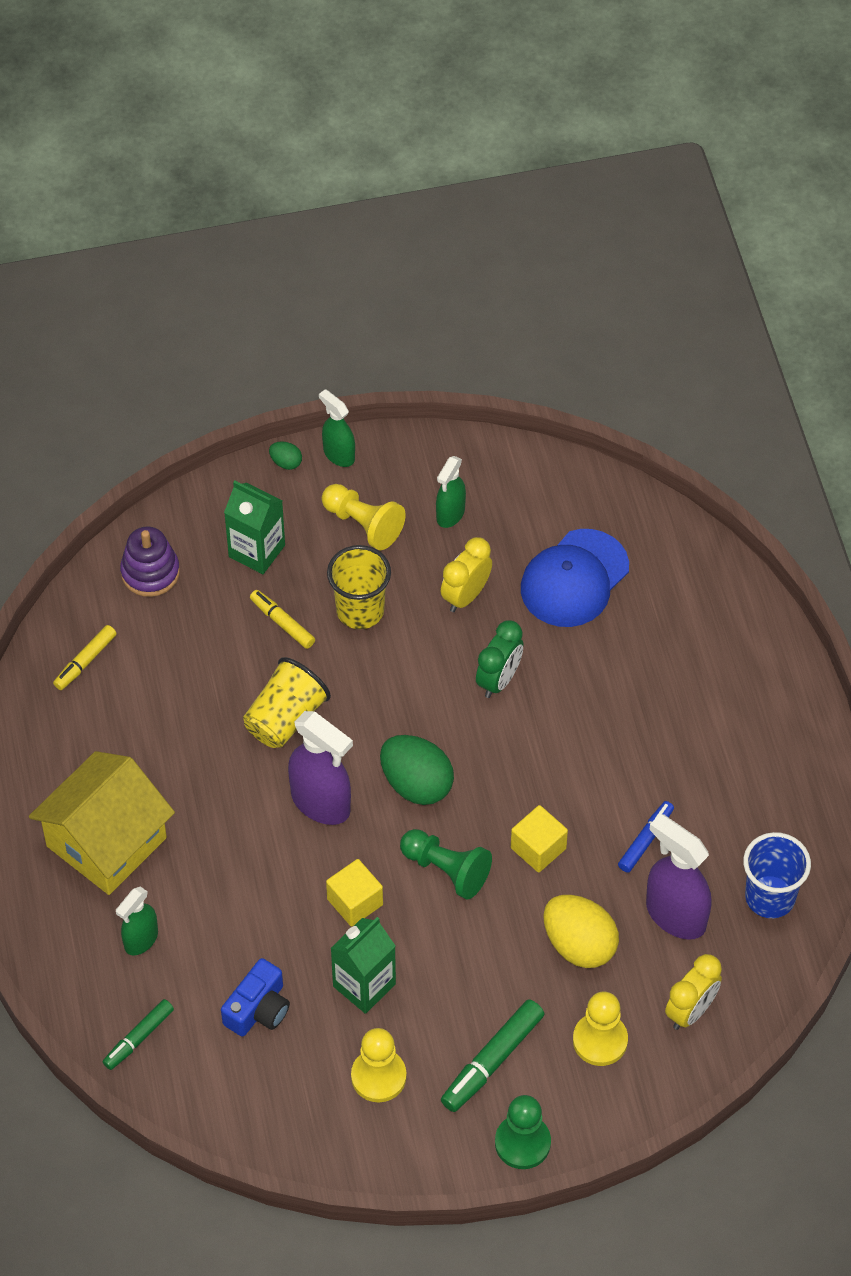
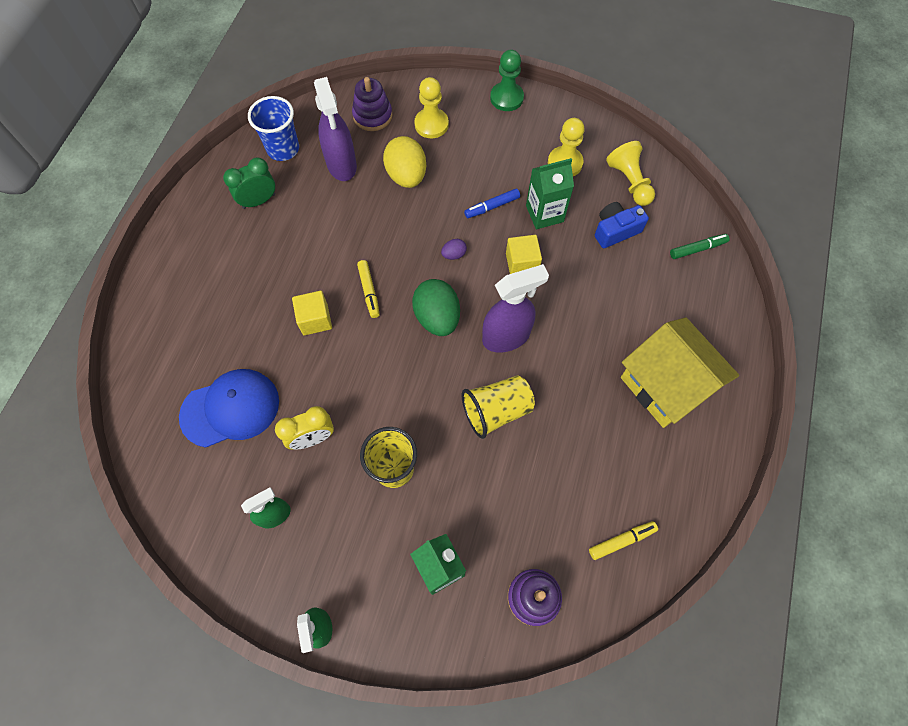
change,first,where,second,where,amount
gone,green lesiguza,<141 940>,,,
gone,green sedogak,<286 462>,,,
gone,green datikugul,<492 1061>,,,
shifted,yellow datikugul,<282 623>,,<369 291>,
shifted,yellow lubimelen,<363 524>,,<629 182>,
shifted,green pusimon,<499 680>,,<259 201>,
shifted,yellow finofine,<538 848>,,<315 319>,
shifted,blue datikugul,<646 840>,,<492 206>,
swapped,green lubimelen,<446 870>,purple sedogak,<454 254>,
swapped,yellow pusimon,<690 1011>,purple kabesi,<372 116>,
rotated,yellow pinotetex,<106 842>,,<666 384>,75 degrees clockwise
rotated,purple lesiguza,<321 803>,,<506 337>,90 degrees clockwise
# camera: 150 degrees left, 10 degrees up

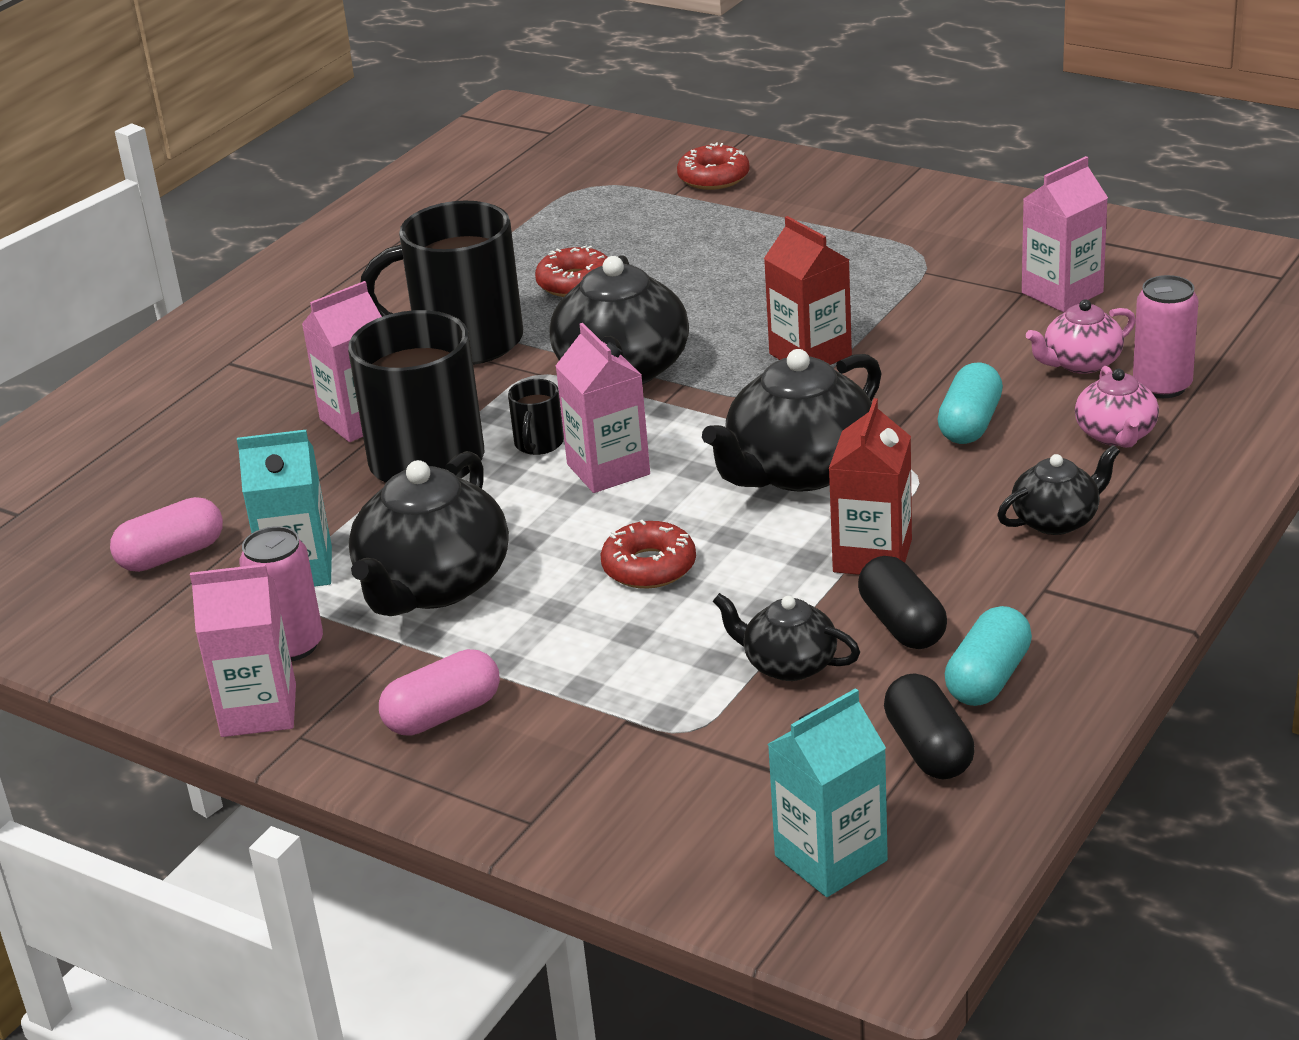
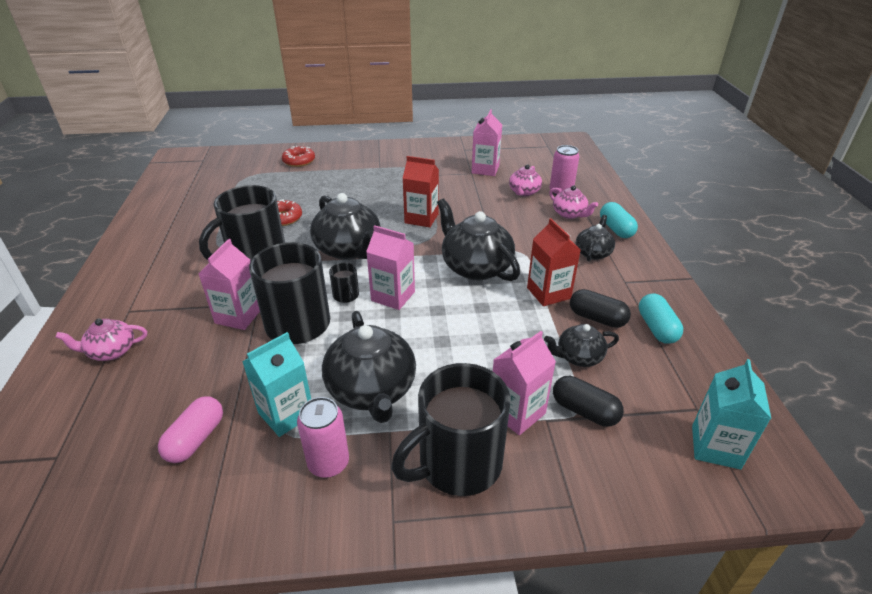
change,first,where,second,where,amount
gone,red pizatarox,<649 566>,,,
new,,,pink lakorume,<111 351>,
shifted,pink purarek,<259 710>,,<517 412>,
shifted,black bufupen,<928 749>,,<584 411>,
shifted,turquoise bufupen,<970 424>,,<616 229>,
swapped,pink bufupen,<443 714>,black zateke,<457 463>,
rotated,black lakorume,<799 470>,,<475 267>,135 degrees clockwise
# camera: 40 degrees left, 5 degrees up

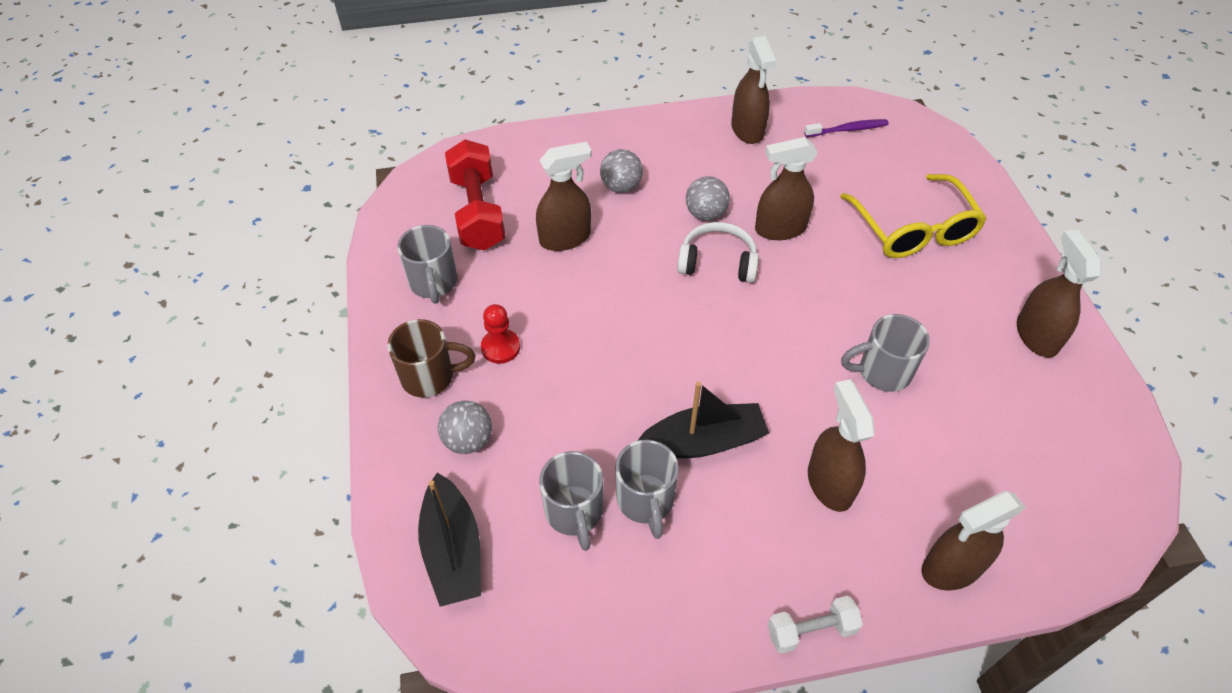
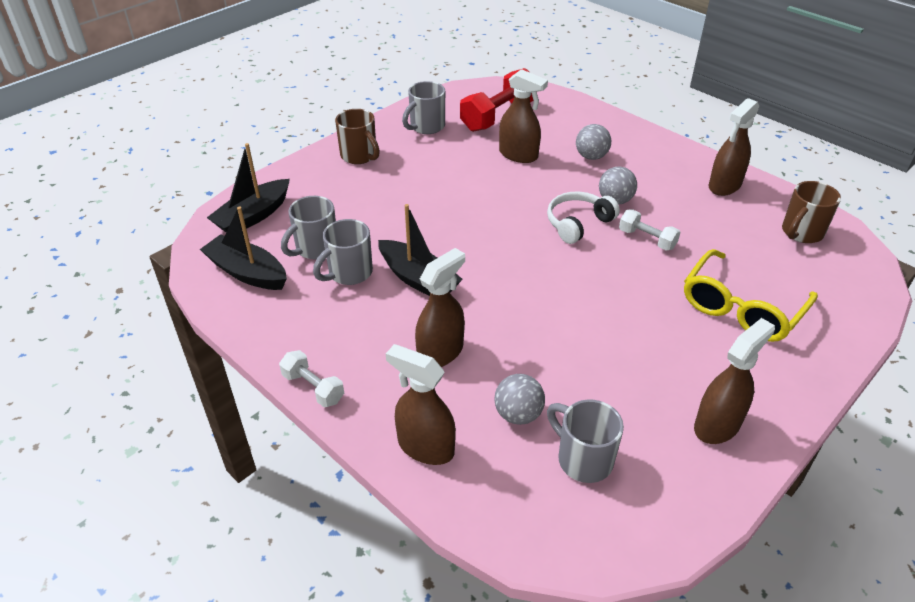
change,first,where,second,where,amount
gone,red lubimelen,<500 347>,,,
new,,,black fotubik,<247 272>,
shifted,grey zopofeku,<468 440>,,<518 414>,
shifted,grey zateke,<882 372>,,<583 459>,
swapped,brown lesiguza,<780 229>,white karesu,<647 239>,
swapped,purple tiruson,<848 129>,brown zateke,<801 233>,
rotated,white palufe,<717 262>,,<578 223>,105 degrees counterclockwise
# camera: 55 degrees right, 10 degrees down

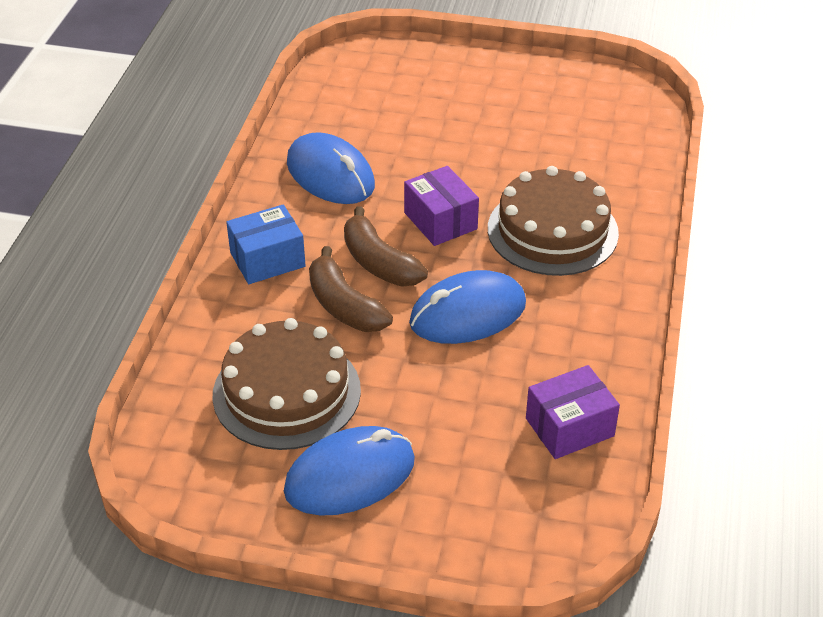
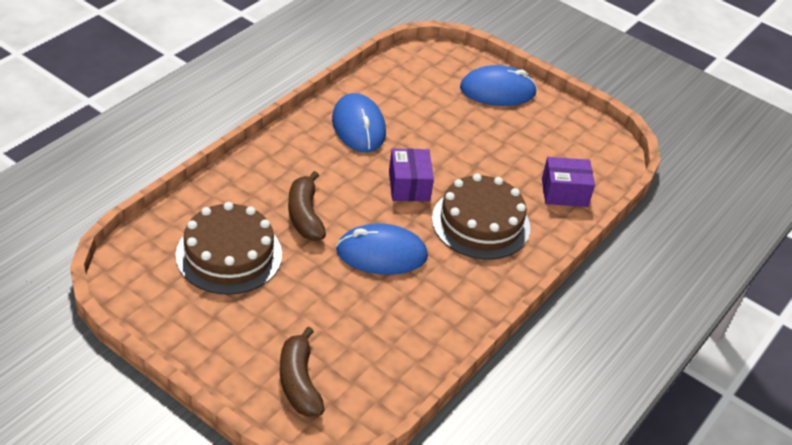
change,first,where,second,where,amount
gone,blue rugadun,<267 259>,,,
shifted,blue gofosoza,<350 476>,,<497 91>,
shifted,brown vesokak,<379 263>,,<299 382>,
shifted,purple rugadun,<569 427>,,<564 192>,
# camera: 20 degrees right, 0 degrees up

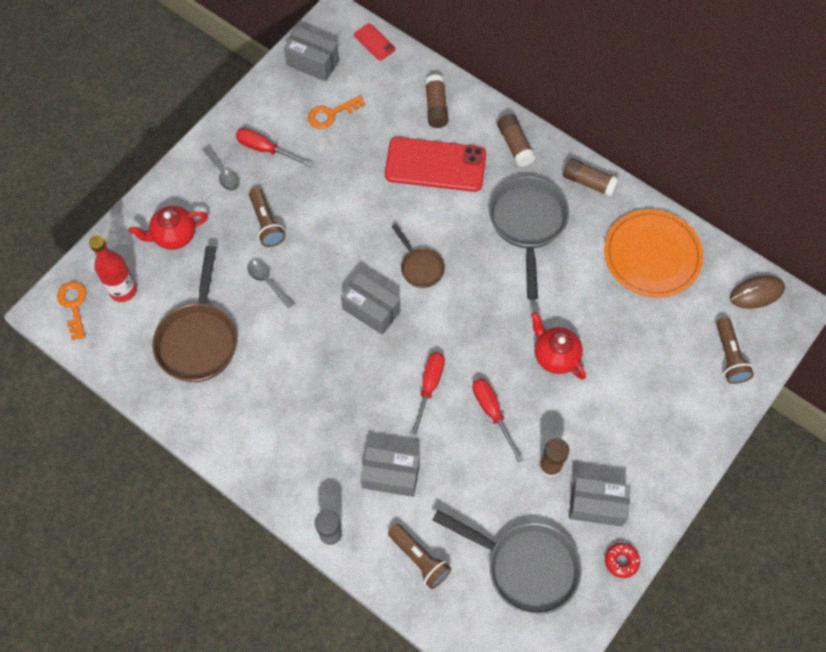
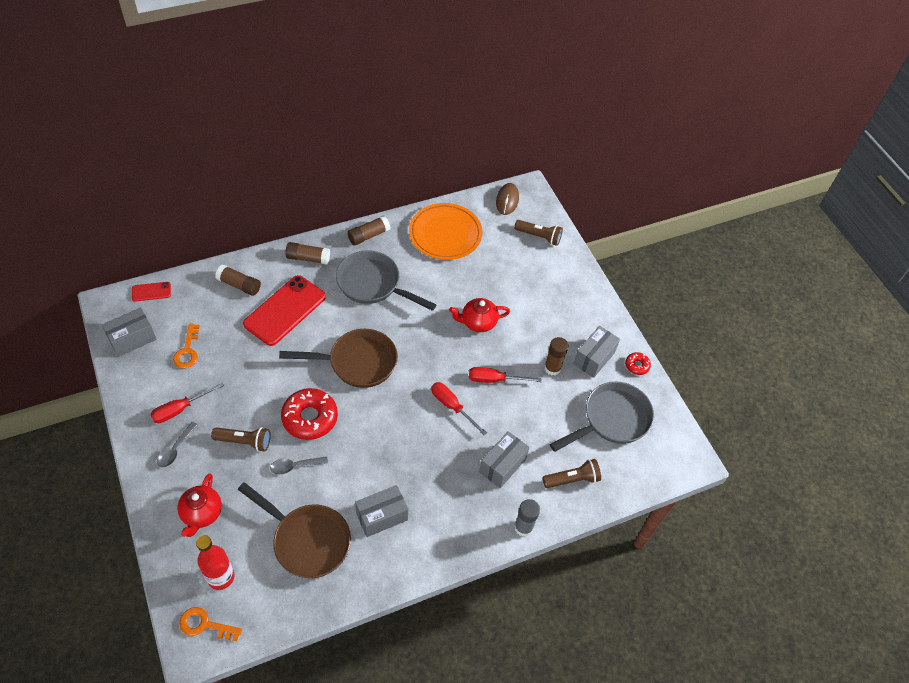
change,first,where,second,where,amount
new,,,red pizatarox,<310 418>,
shifted,grey rugadun,<371 310>,,<382 516>,
rotated,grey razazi,<223 173>,,<175 449>,120 degrees clockwise
scaled,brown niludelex,<420 267>,,<357 362>,x1.85
# camera: 65 degrees left, 10 degrees down

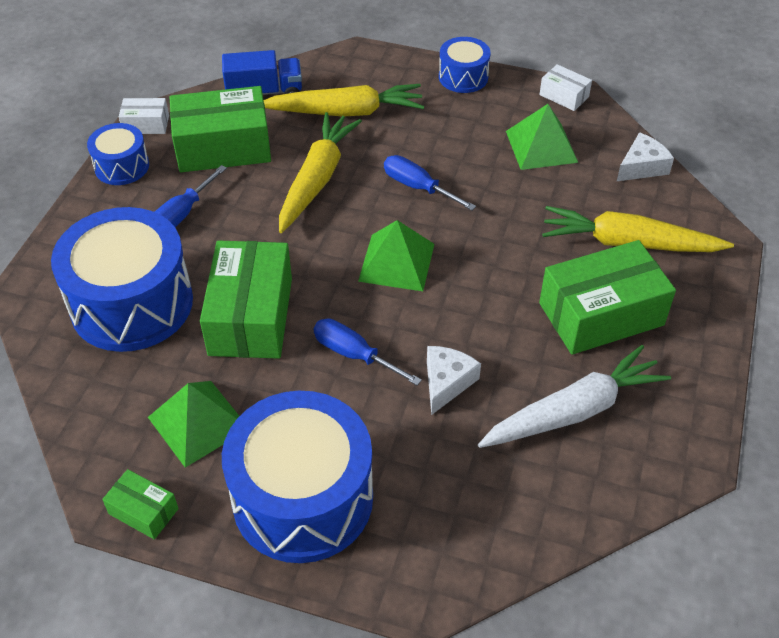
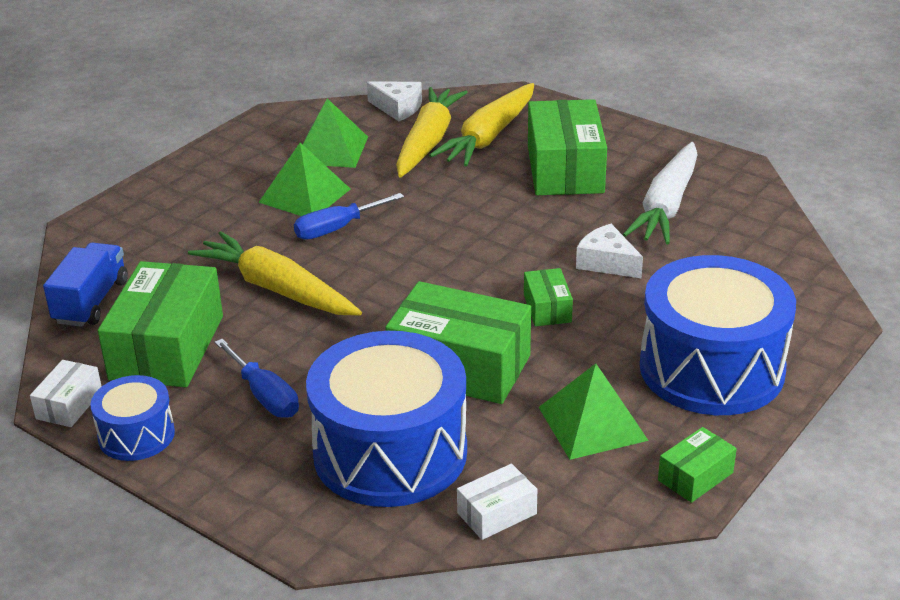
change,first,where,second,where,amount
gone,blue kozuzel,<463 77>,,,
shifted,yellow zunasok,<345 112>,,<428 142>,
shifted,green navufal,<396 262>,,<305 195>,
shifted,white rugadun,<564 96>,,<497 513>,
swapped,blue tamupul,<354 354>,green rugadun,<547 308>,
rotated,white zunasok,<574 411>,,<666 206>,150 degrees counterclockwise
rotated,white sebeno,<642 167>,,<398 108>,135 degrees clockwise
# camera: 70 degrees left, 15 degrees down

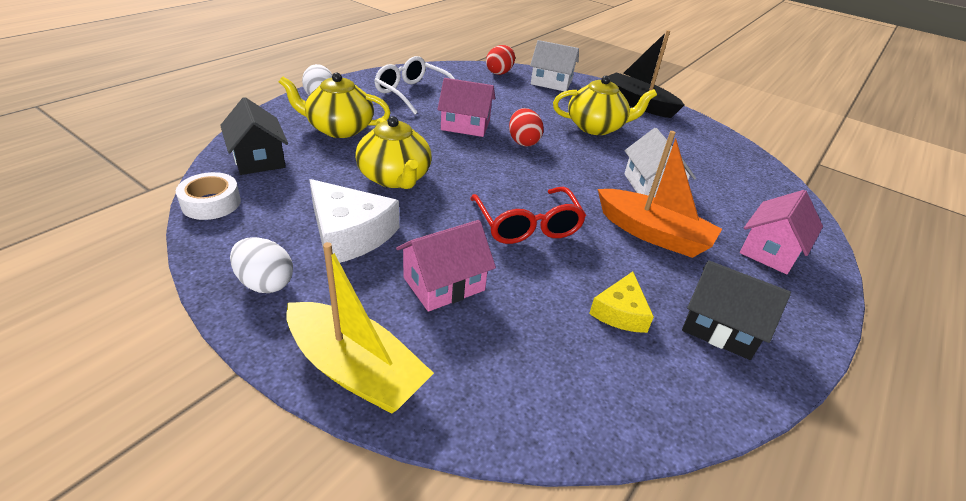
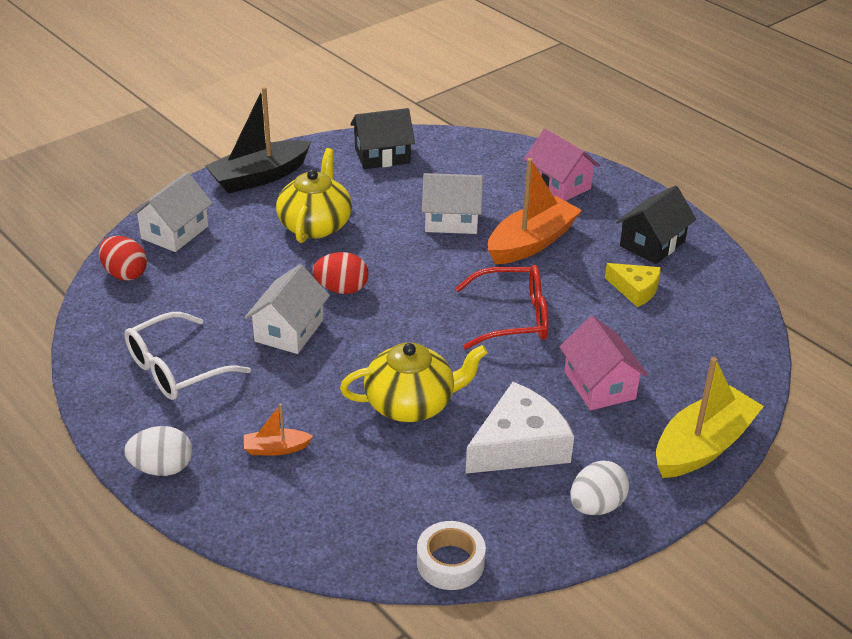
change,first,where,second,where,amount
shifted,black pinotetex,<258 159>,,<382 156>,
swapped,yellow lakorume,<339 129>,orange fotubik,<276 448>,
repainted,pink pinotetex,<465 125>,white pinotetex,<289 330>,
# camera: 75 degrees left, 0 degrees up

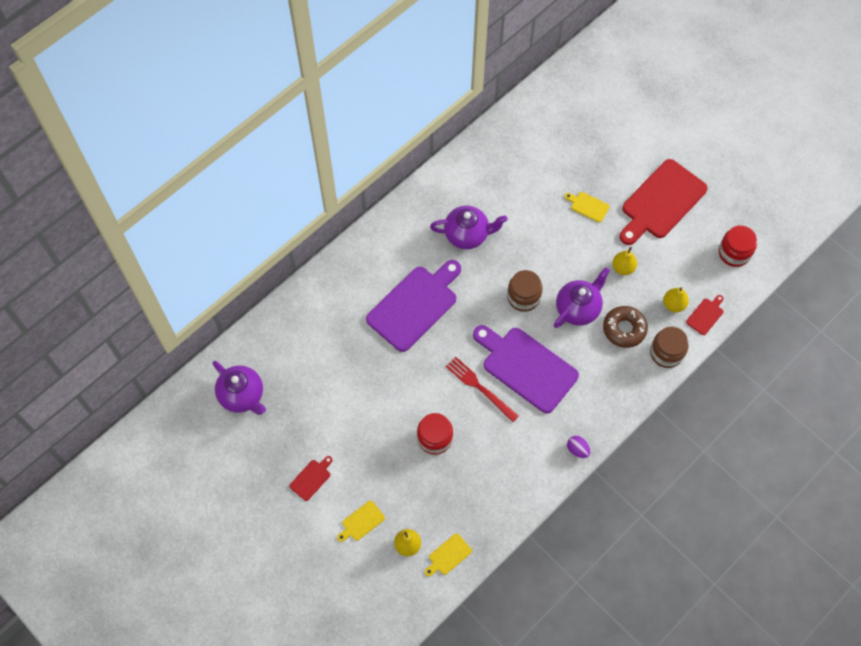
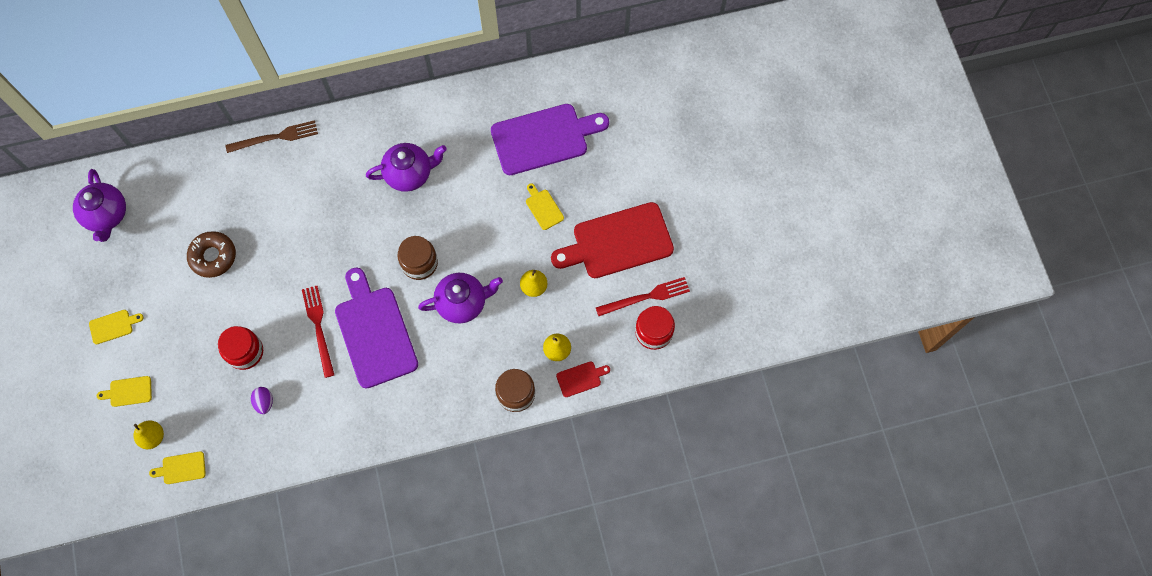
change,first,where,second,where,amount
new,,,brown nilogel,<275 137>,
new,,,red nilogel,<646 297>,
shifted,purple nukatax,<415 305>,,<544 138>,
shifted,purple sedogak,<577 450>,,<264 402>,
shifted,brown pizatarox,<624 329>,,<213 256>,
repainted,red nukatax,<311 478>,yellow nukatax,<113 326>,
rotated,purple lakorume,<467 235>,,<409 174>,45 degrees counterclockwise
# camera: 30 degrees right, 5 degrees up

